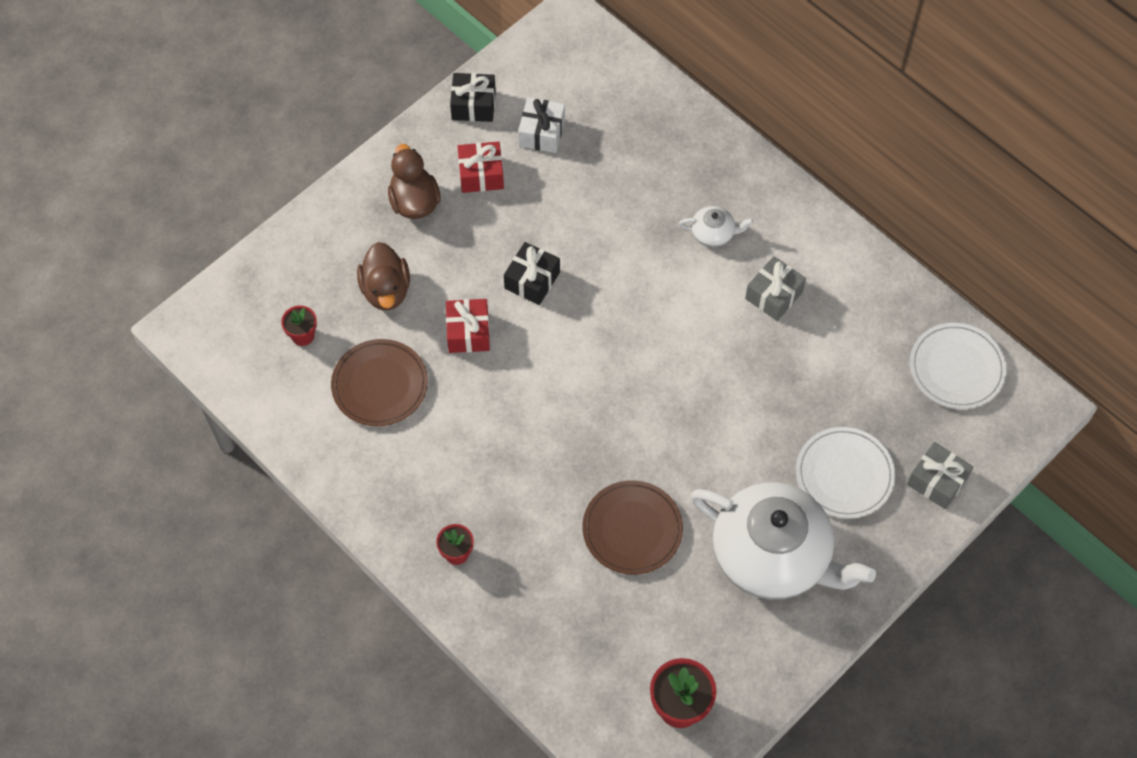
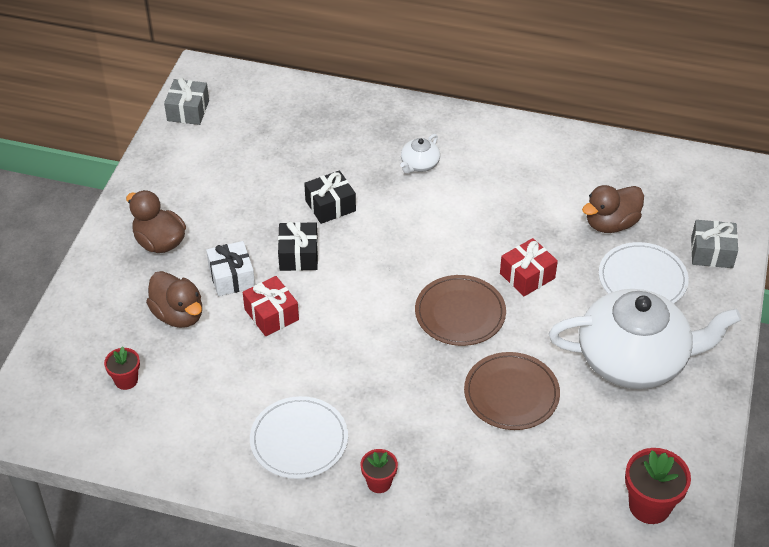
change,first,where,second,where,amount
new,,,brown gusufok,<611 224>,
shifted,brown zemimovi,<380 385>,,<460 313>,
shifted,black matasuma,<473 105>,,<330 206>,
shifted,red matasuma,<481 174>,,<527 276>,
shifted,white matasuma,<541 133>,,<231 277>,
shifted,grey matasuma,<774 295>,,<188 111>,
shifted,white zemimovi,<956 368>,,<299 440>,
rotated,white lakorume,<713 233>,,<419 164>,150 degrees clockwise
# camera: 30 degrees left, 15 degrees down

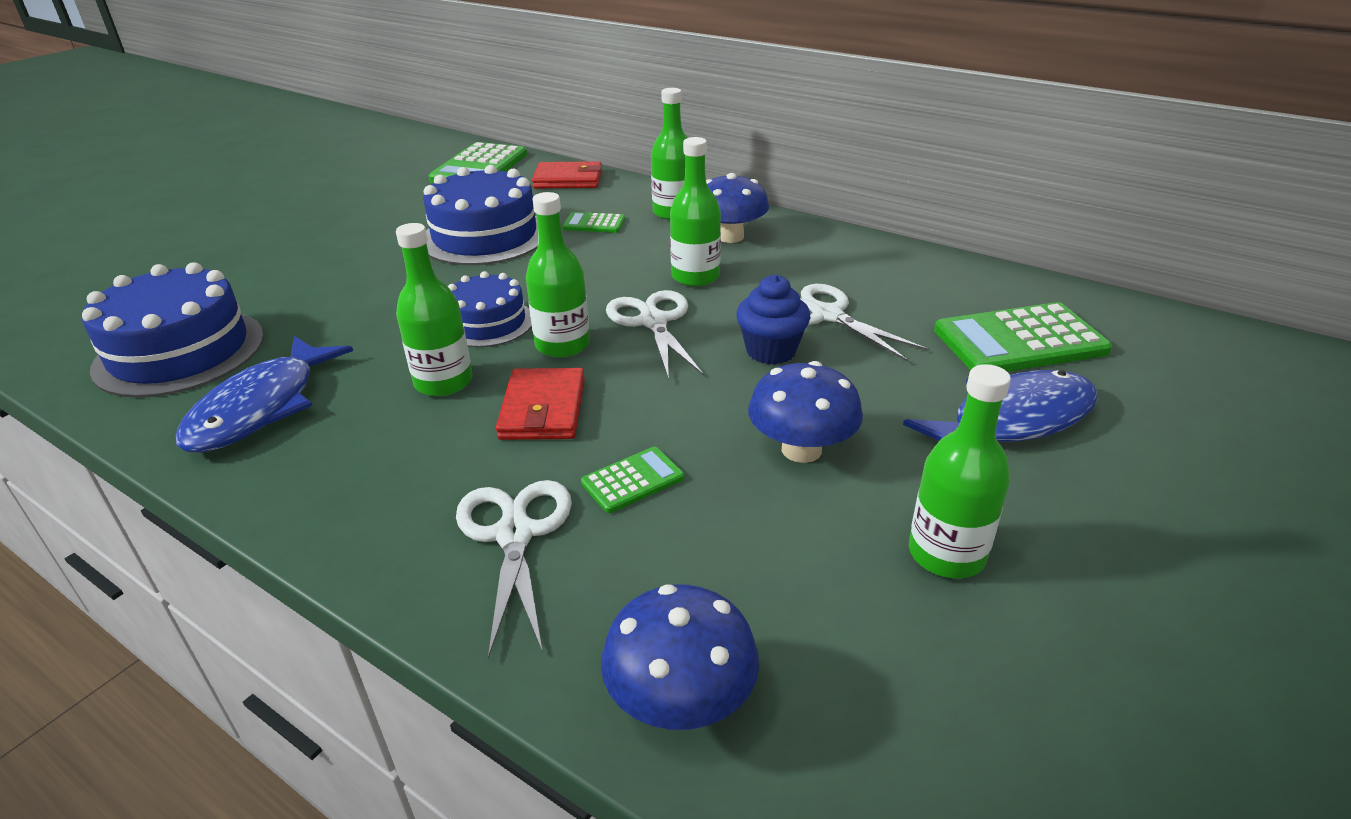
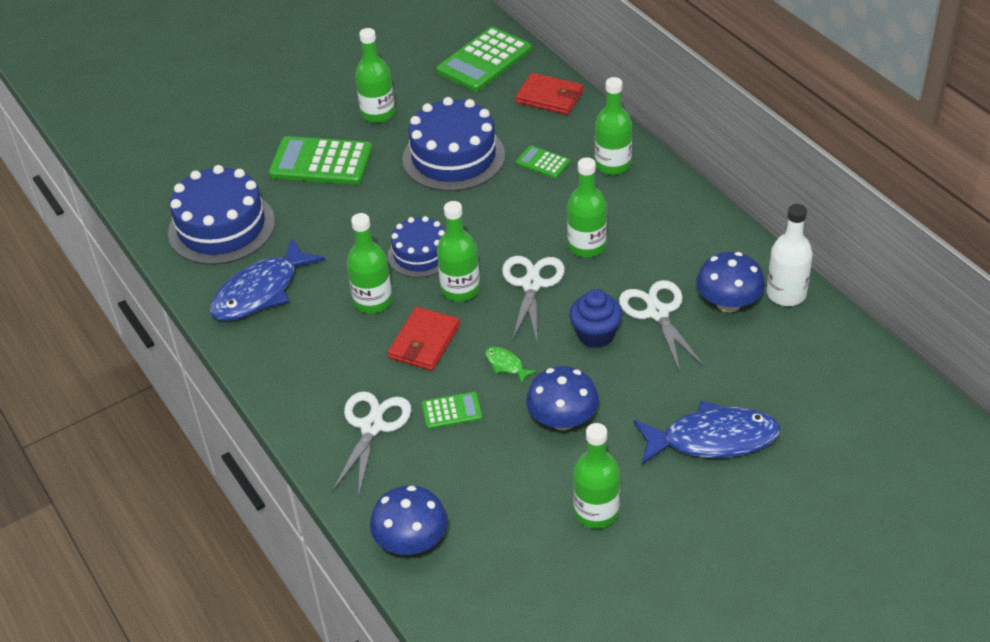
change,first,where,second,where,amount
new,,,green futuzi,<378 113>,
new,,,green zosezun,<506 365>,
new,,,white futuzi,<786 294>,
shifted,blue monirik,<730 237>,,<728 303>,
shifted,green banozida,<1019 341>,,<321 162>,
# camera: 25 degrees right, 10 degrees up

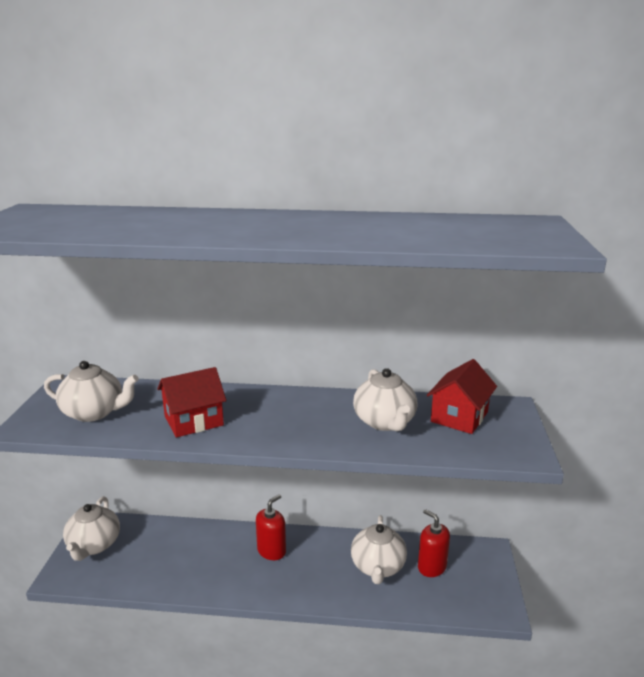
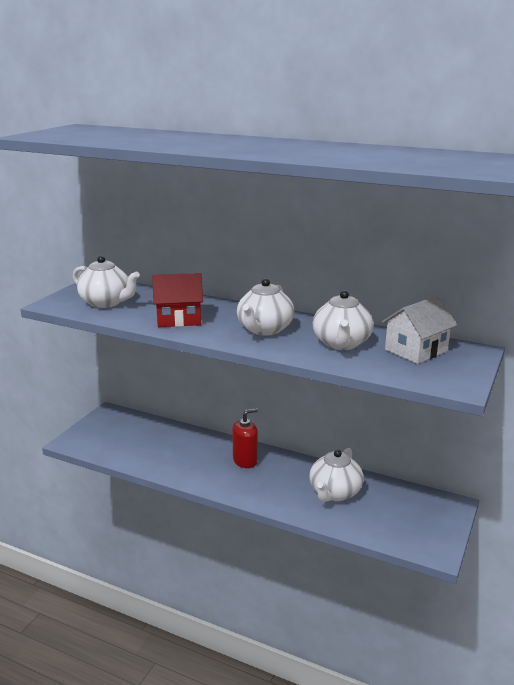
change,first,where,second,where,amount
gone,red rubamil,<432 567>,,,
shifted,white lakorume,<94 545>,,<264 329>,
repainted,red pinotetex,<459 417>,white pinotetex,<416 350>,
# camera: 20 degrees right, 0 degrees up

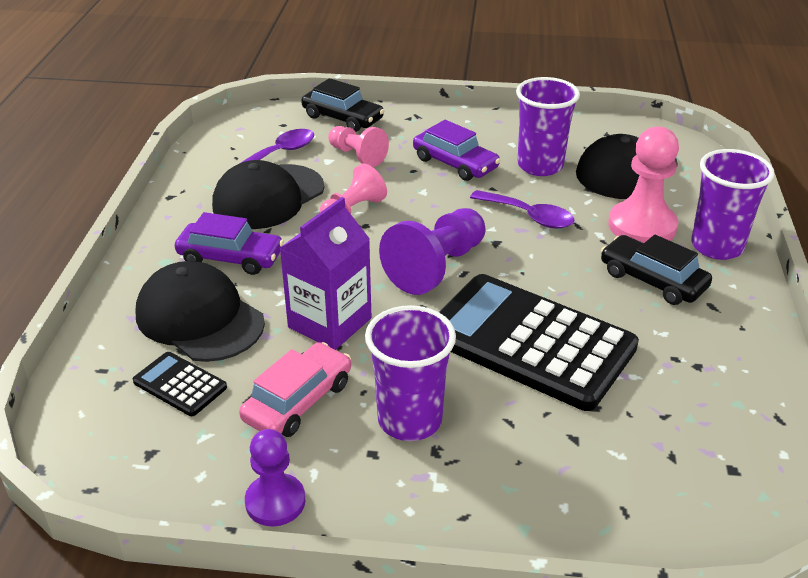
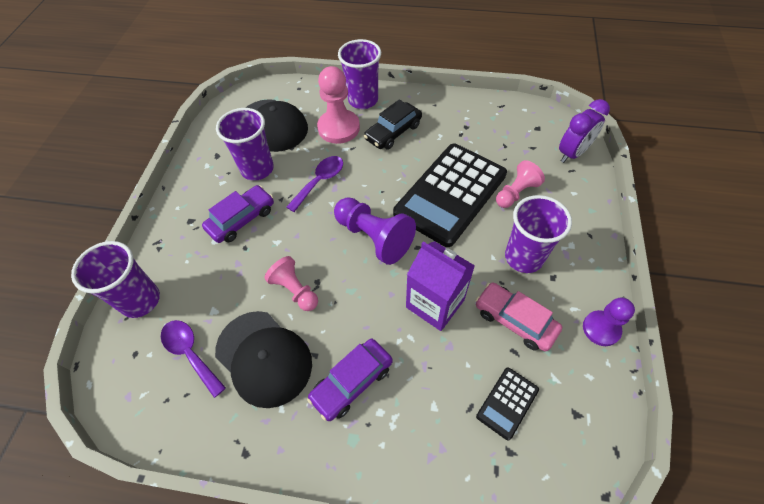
change,first,where,second,where,amount
gone,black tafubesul,<199 318>,,,
new,,,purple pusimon,<572 153>,
shifted,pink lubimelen,<357 156>,,<516 193>,
swapped,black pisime,<342 118>,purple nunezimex,<141 300>,
rotated,purple pisime,<230 257>,,<352 382>,150 degrees counterclockwise
# camera: 85 degrees left, 20 degrees up

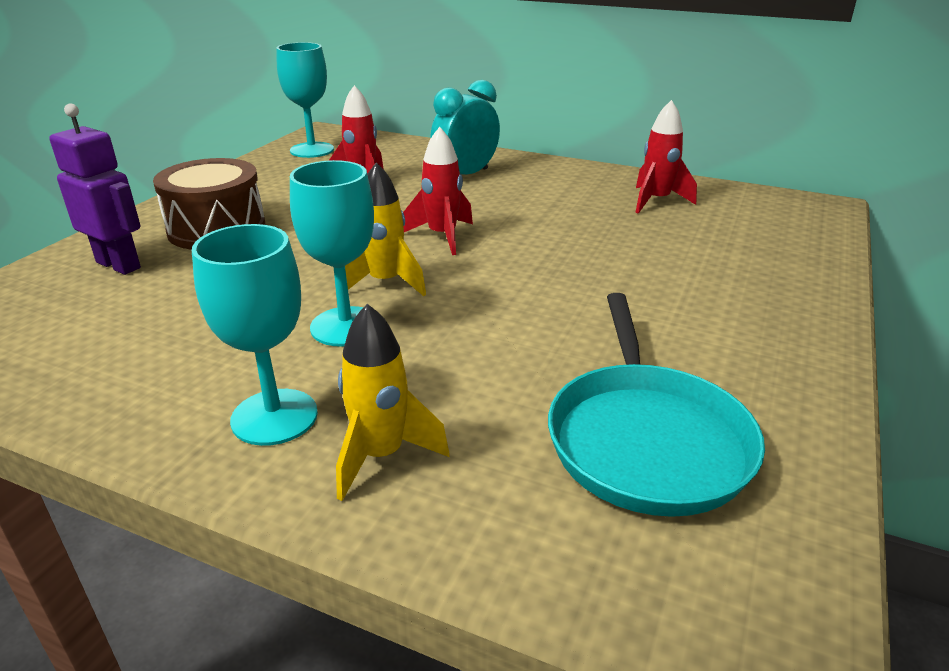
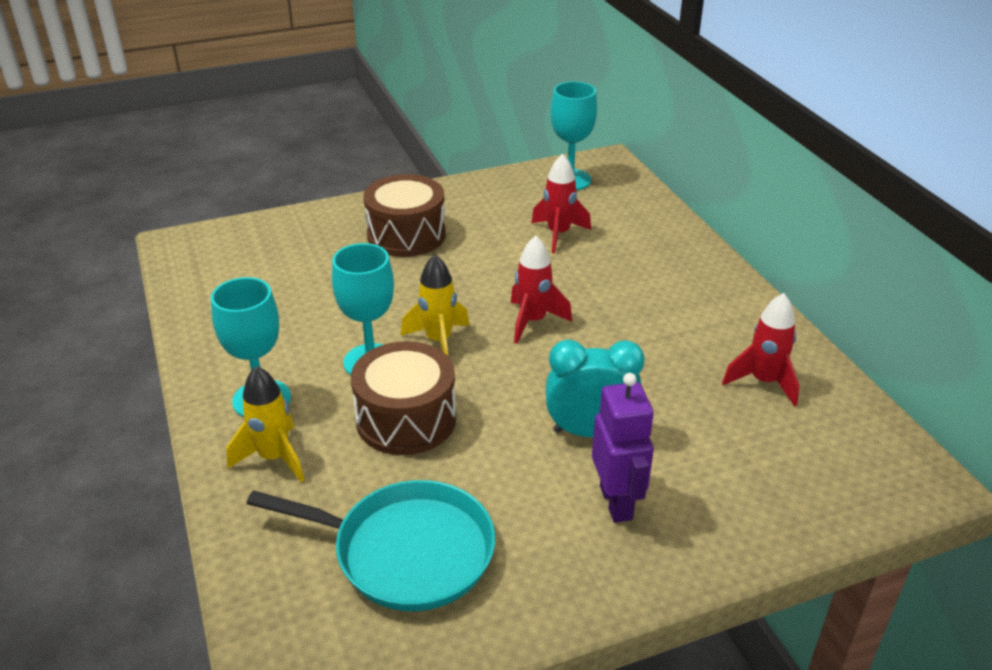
change,first,where,second,where,amount
new,,,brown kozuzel,<406 419>,
shifted,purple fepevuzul,<119 265>,,<616 502>,
shifted,turquoise pusimon,<465 175>,,<590 431>,
rotated,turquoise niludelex,<647 440>,,<407 551>,120 degrees counterclockwise
# camera: 45 degrees right, 5 degrees up

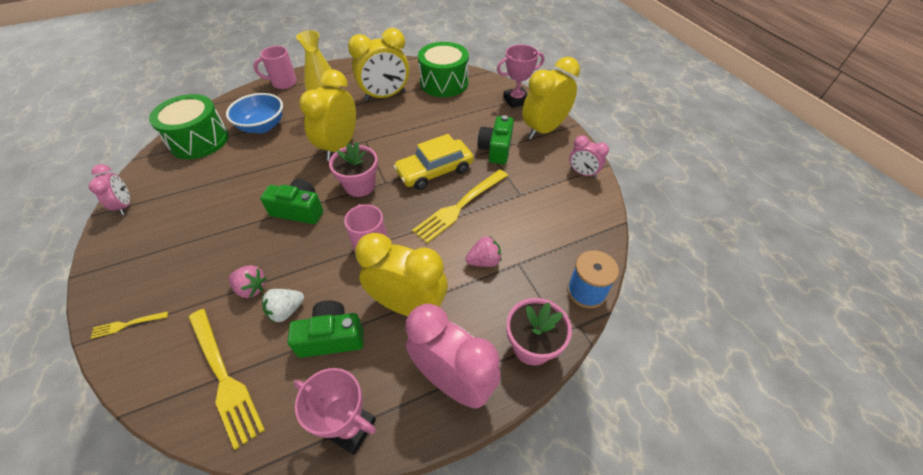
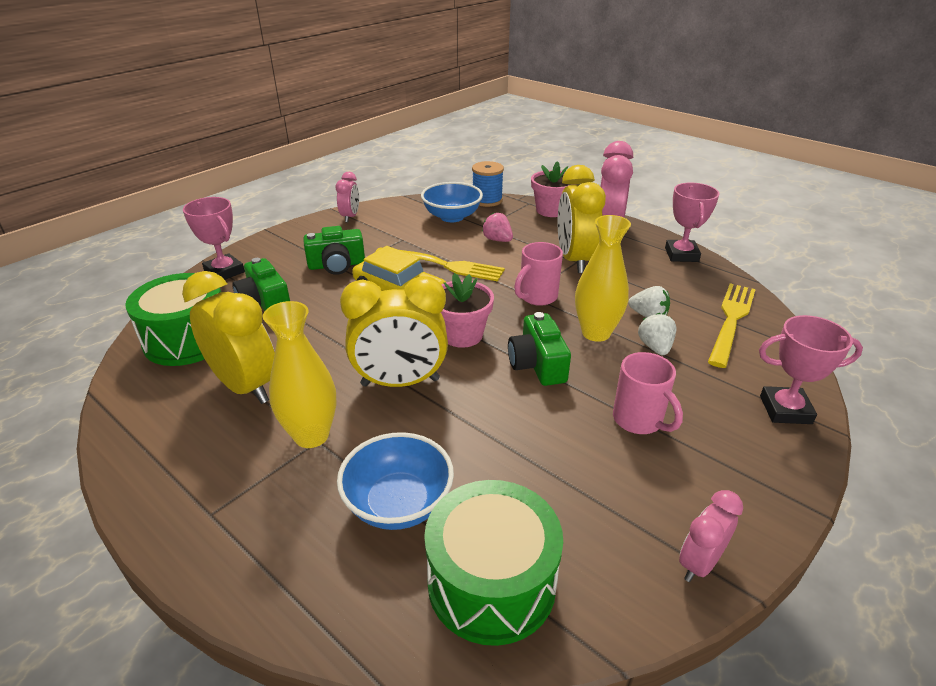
change,first,where,second,where,amount
gone,yellow pusimon,<544 130>,,,
new,,,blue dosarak,<452 217>,
new,,,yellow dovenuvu,<596 333>,
shifted,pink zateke,<283 83>,,<639 420>,
shifted,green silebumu,<331 337>,,<265 303>,
swapped,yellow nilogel,<127 325>,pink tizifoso,<785 410>,
repainted,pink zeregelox,<251 288>,white zeregelox,<655 347>,
# camera: 115 degrees left, 15 degrees down

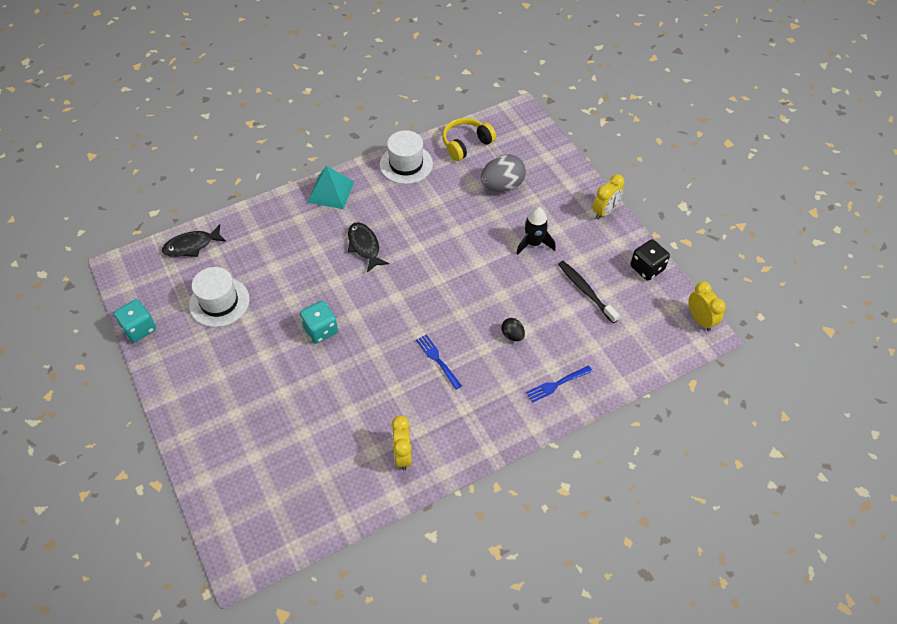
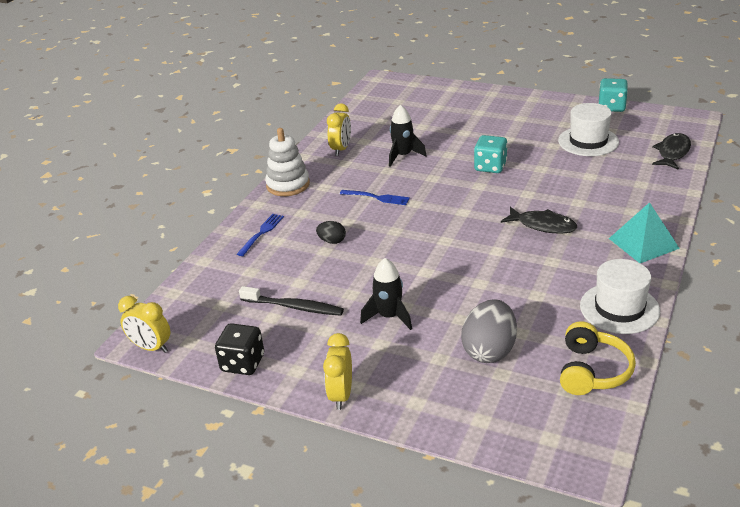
change,first,where,second,where,amount
new,,,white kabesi,<288 185>,
new,,,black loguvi,<403 156>,
rotated,yellow pusimon,<403 455>,,<341 149>,60 degrees clockwise
# camera: 145 degrees right, 20 degrees down

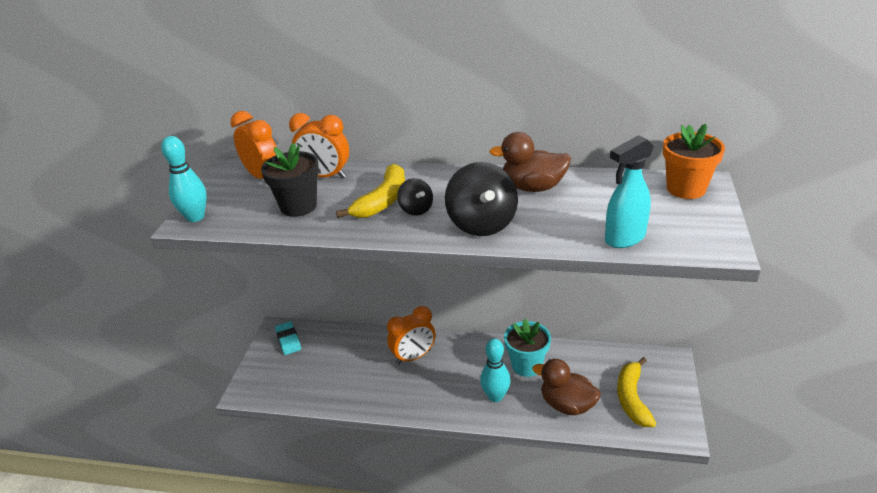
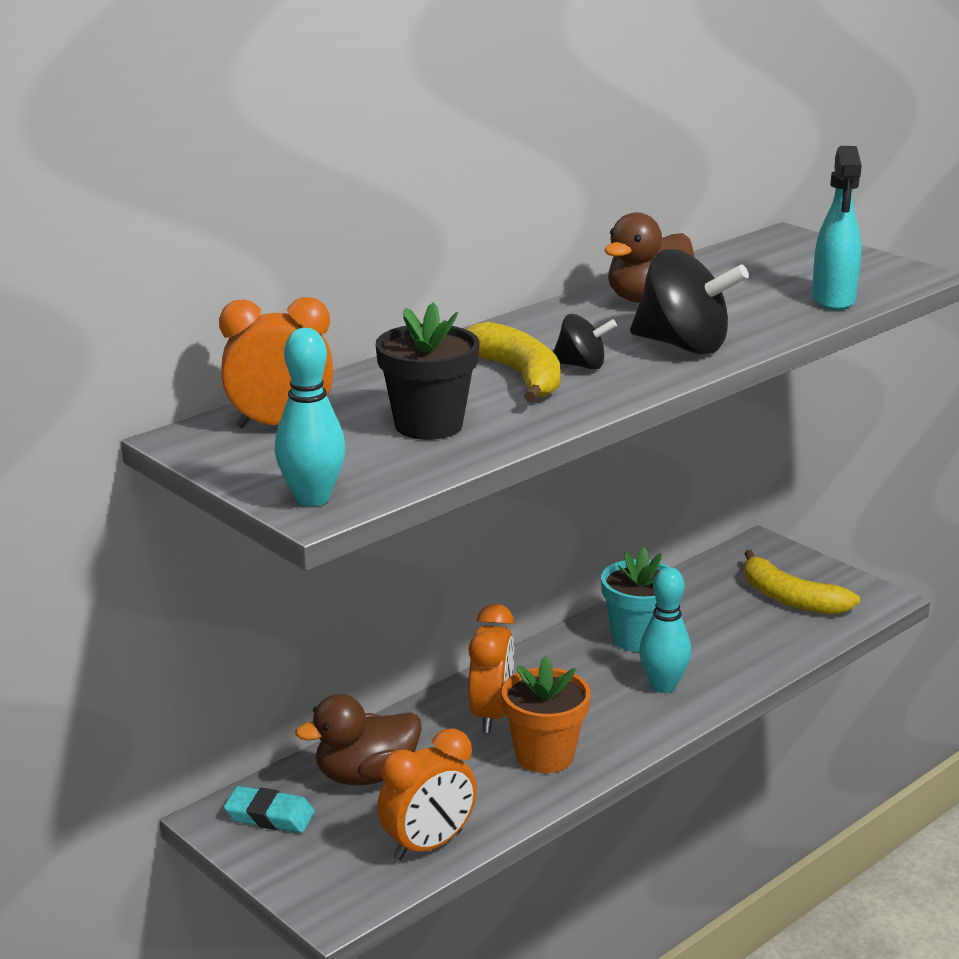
change,first,where,second,where,amount
shifted,orange pusimon,<325 176>,,<428 845>,
shifted,brown gusufok,<567 405>,,<366 776>,
shifted,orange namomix,<686 189>,,<544 756>,
# camera: 55 degrees left, 10 degrees down

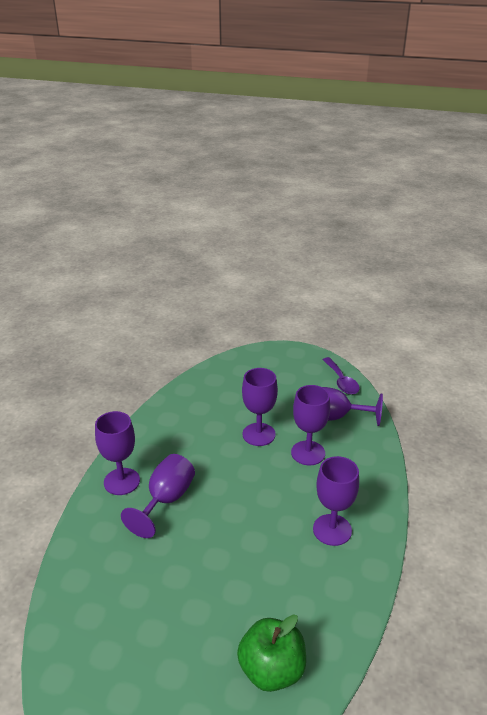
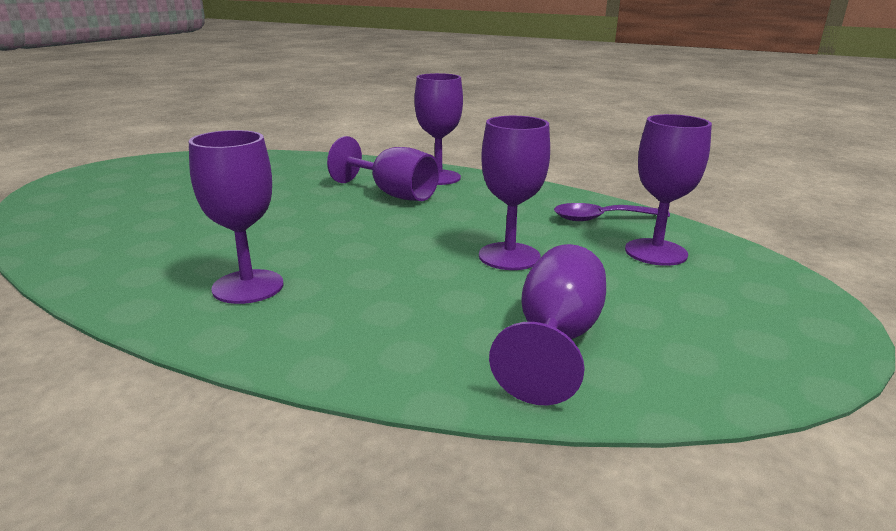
change,first,where,second,where,amount
gone,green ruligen,<271 670>,,,
shifted,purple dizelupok,<308 453>,,<656 252>,
shifted,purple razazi,<341 381>,,<601 219>,
# camera: 100 degrees right, 10 degrees down

